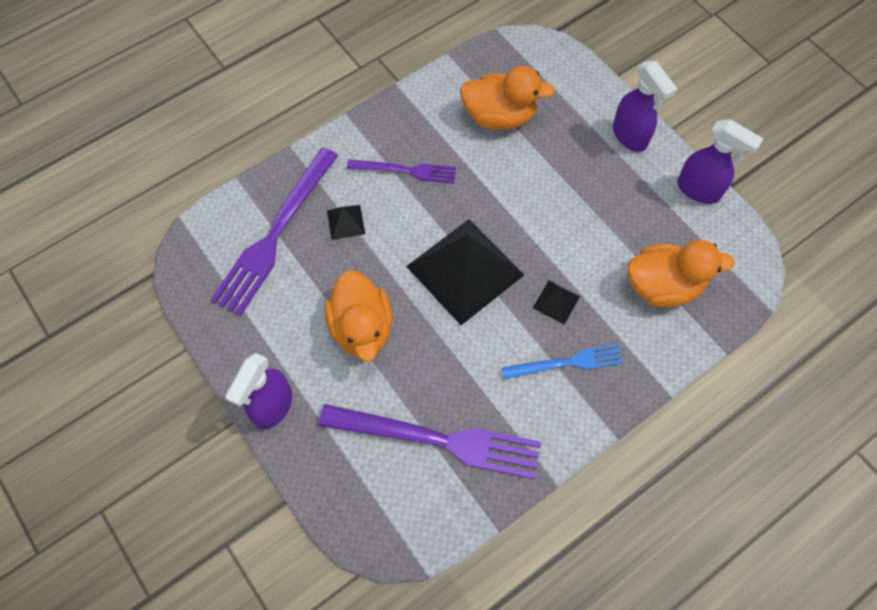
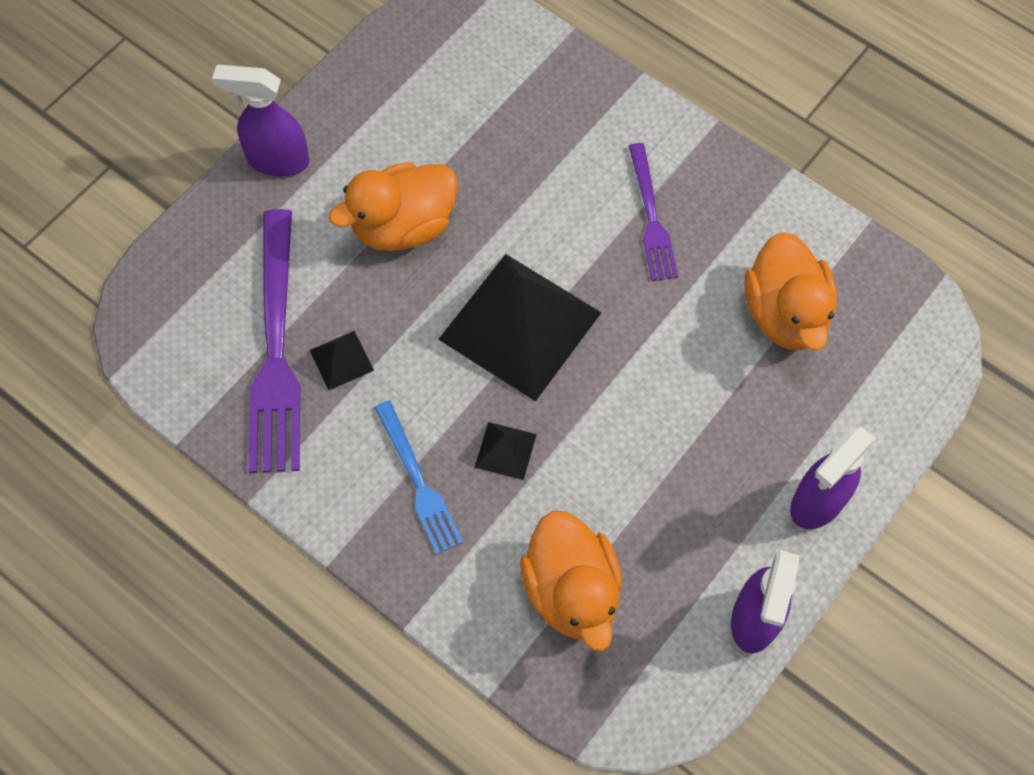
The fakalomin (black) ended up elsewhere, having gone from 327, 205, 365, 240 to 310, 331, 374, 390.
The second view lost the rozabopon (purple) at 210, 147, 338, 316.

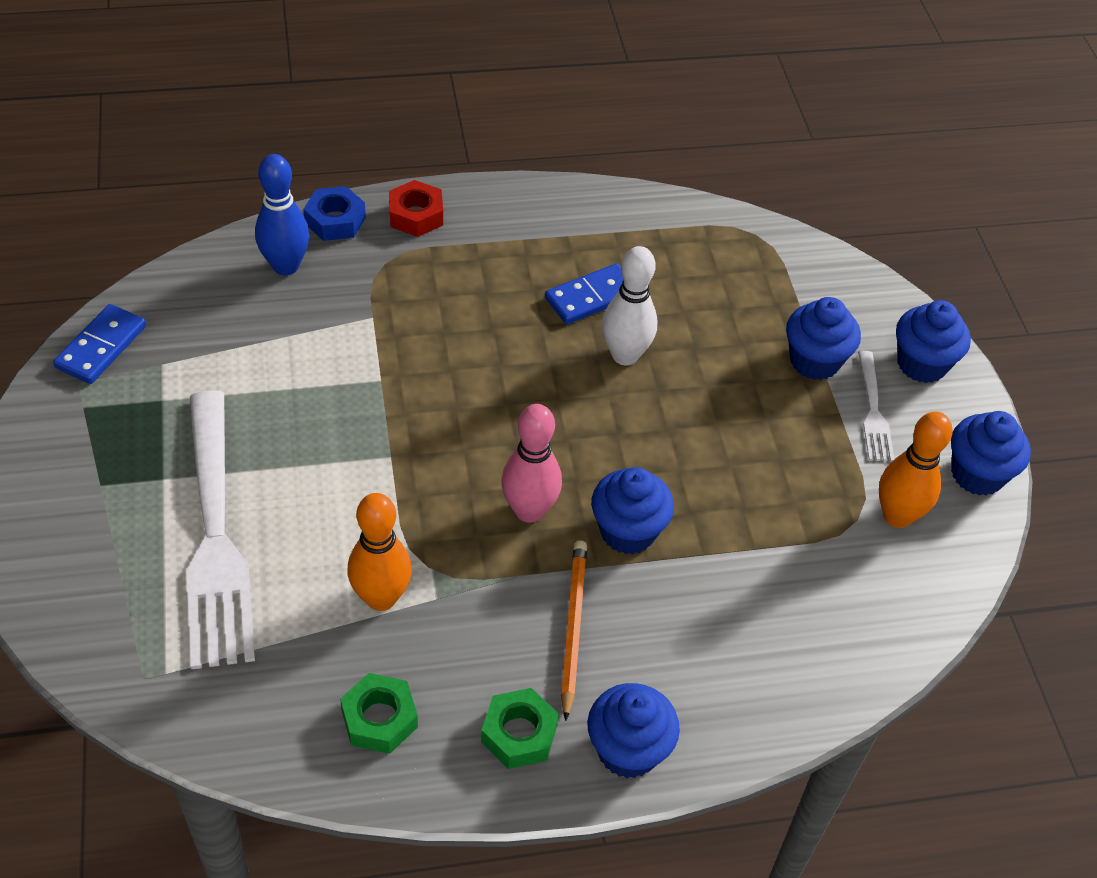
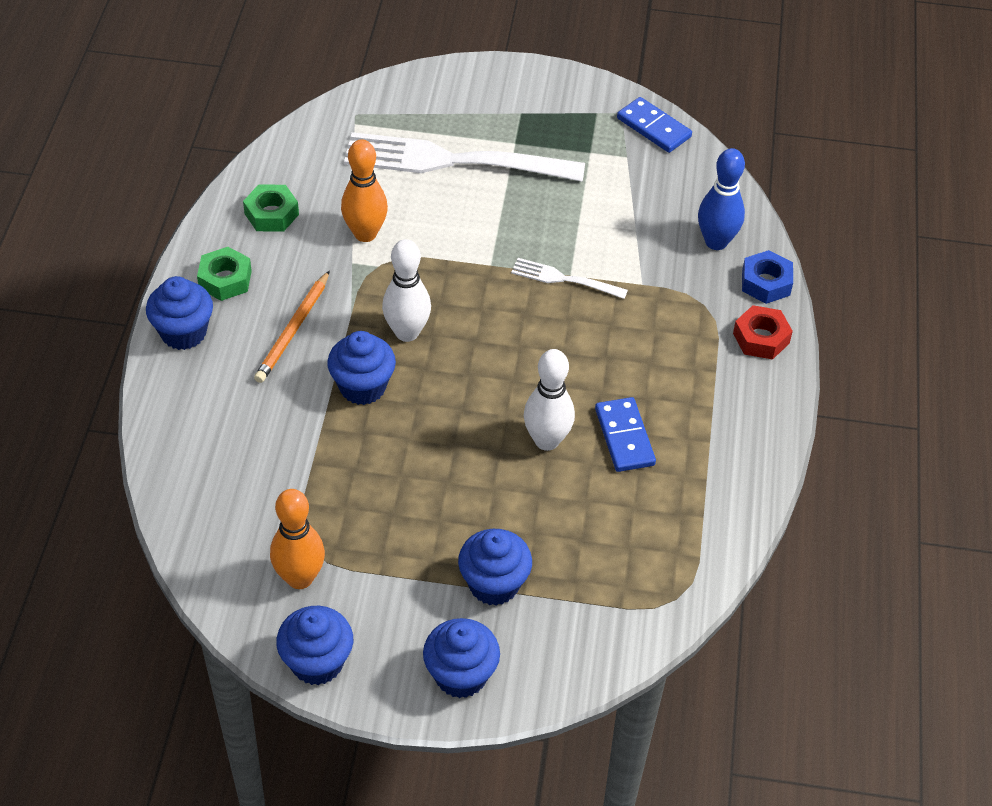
The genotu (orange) at 561, 540, 587, 721 ended up facing another way, 90 degrees clockwise from before.
What was the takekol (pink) at 501, 404, 562, 523 turned into the takekol (white) at 382, 239, 431, 342.
The rozabopon (white) ended up elsewhere, having gone from 858, 351, 894, 461 to 511, 258, 628, 299.

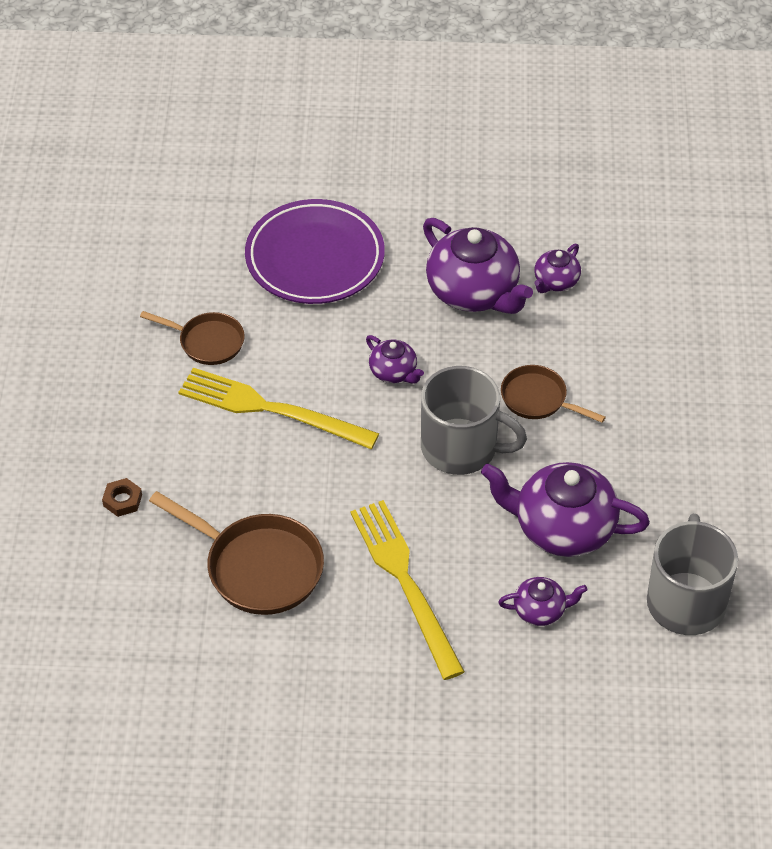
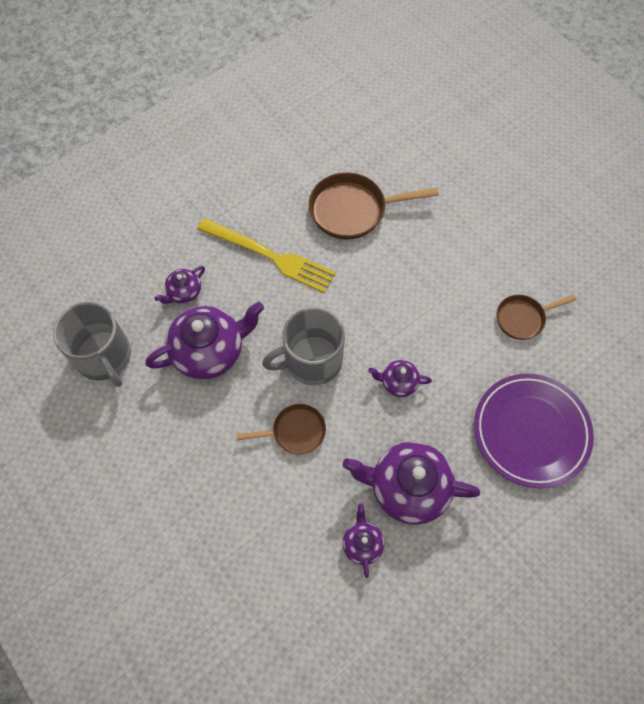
The second view lost the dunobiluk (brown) at 102, 478, 142, 517.
The second view lost the rozabopon (yellow) at 178, 368, 379, 449.

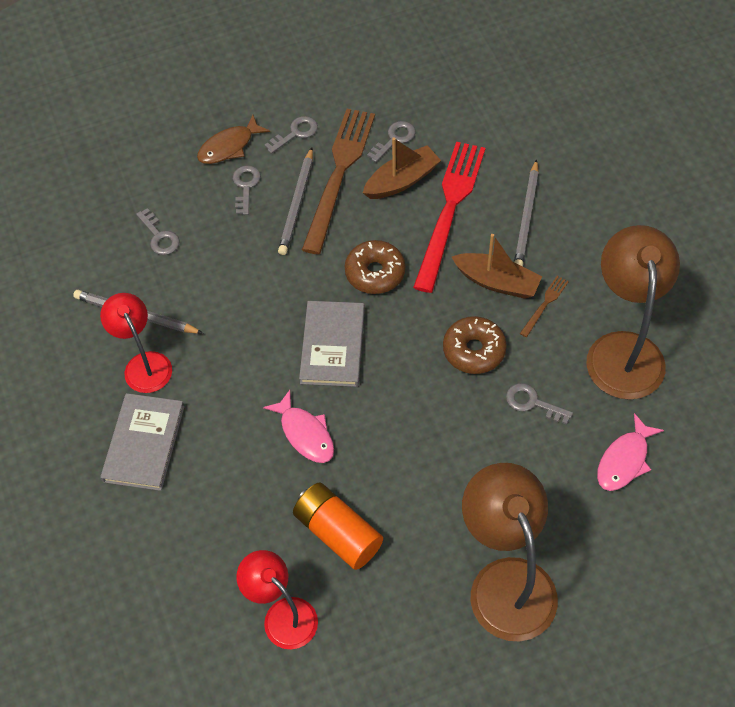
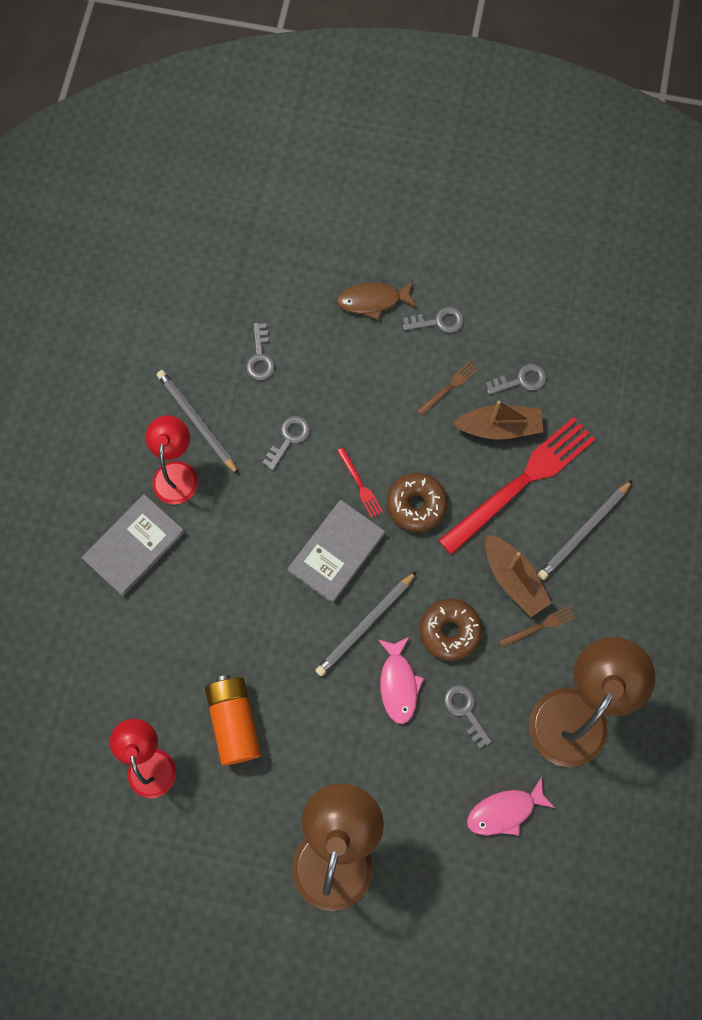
The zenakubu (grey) ended up elsewhere, having gone from 233, 165, 261, 215 to 263, 416, 310, 471.
The genotu (grey) ended up elsewhere, having gone from 278, 148, 313, 255 to 315, 571, 417, 676.
The second view gained the rozabopon (red) at 337, 447, 383, 518.
The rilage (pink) ended up elsewhere, having gone from 263, 390, 334, 463 to 378, 637, 424, 724.
The size of the rozabopon (brown) at 302, 109, 375, 254 changed by a factor of 0.41.

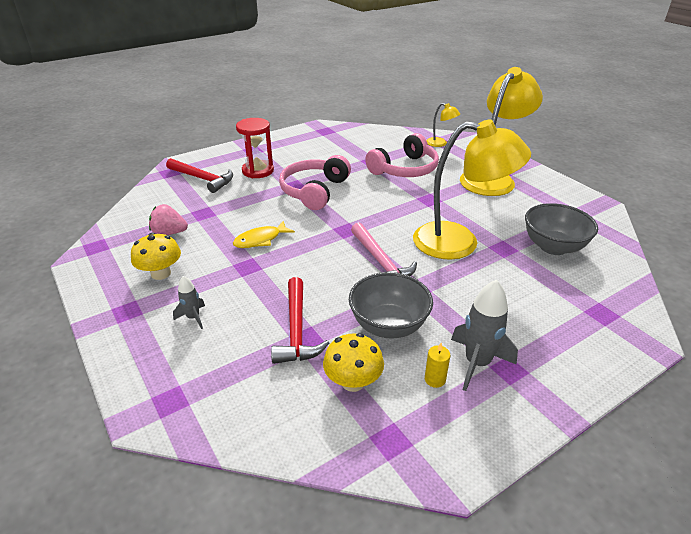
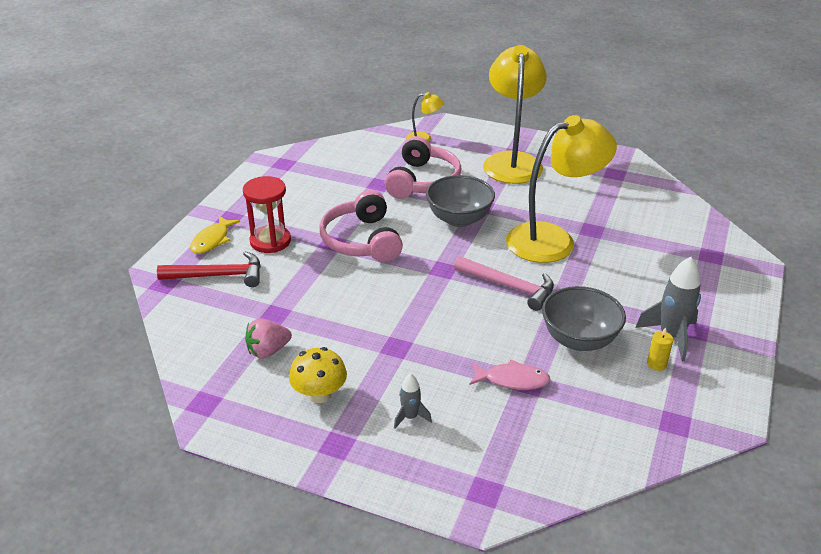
The rilage (yellow) ended up elsewhere, having gone from 233, 221, 295, 248 to 190, 216, 240, 254.
The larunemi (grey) ended up elsewhere, having gone from 525, 203, 598, 255 to 426, 175, 495, 227.
Where the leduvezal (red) stood at 271, 277, 329, 364, the rilage (pink) came to stand at 470, 359, 551, 390.
The second view lost the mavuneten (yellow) at 323, 333, 384, 392.

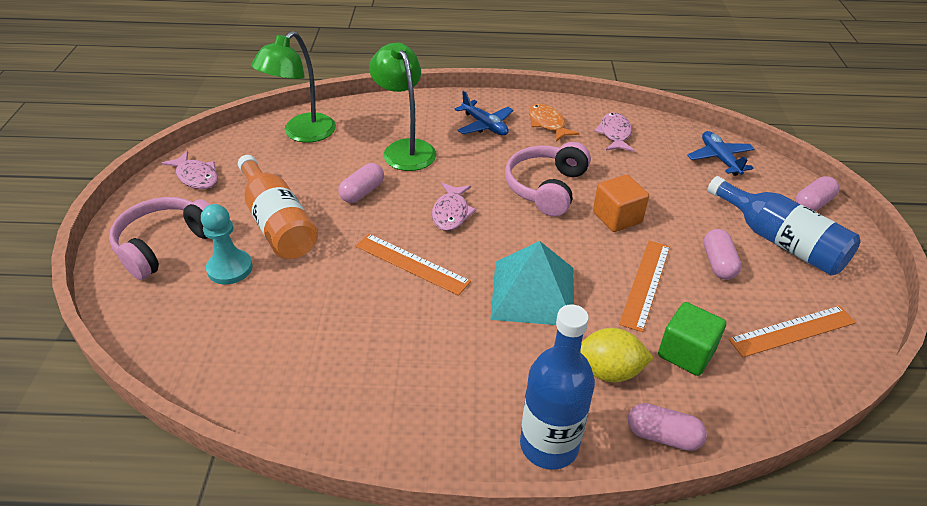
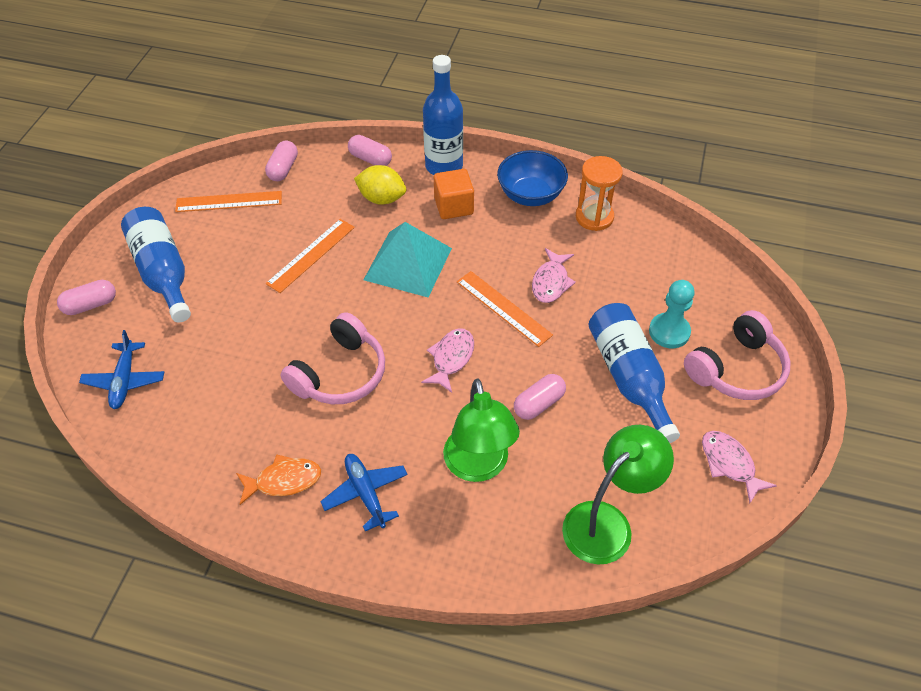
The rilage (orange) at 529, 104, 579, 141 ended up facing another way, 90 degrees counterclockwise from before.
The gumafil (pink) ended up elsewhere, having gone from 703, 229, 741, 280 to 265, 141, 298, 181.
The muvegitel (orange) ended up elsewhere, having gone from 593, 175, 649, 232 to 434, 169, 474, 219.
The second view gained the larunemi (blue) at 497, 150, 568, 206.
The rilage (pink) ended up elsewhere, having gone from 594, 112, 635, 152 to 532, 248, 576, 303.
The second view gained the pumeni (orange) at 576, 156, 623, 231.
What was the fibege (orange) at 238, 155, 318, 259 turned into the fibege (blue) at 588, 303, 680, 443.
The second view lost the muvegitel (green) at 658, 302, 726, 376.

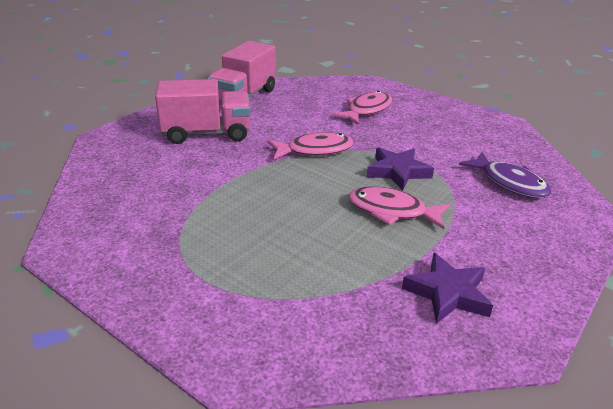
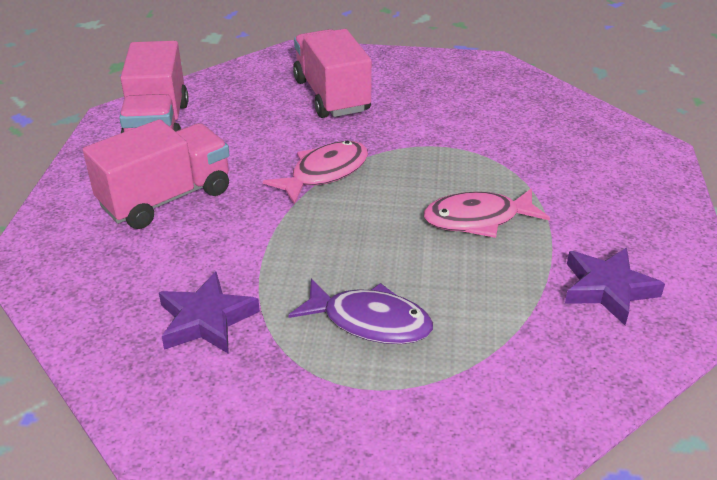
The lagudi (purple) ended up elsewhere, having gone from 367, 148, 434, 190 to 159, 271, 260, 354.
The rilage (purple) ended up elsewhere, having gone from 459, 152, 552, 198 to 288, 278, 433, 344.
Where the rilage (pink) stood at 332, 91, 392, 125, the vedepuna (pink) came to stand at 293, 29, 372, 118.

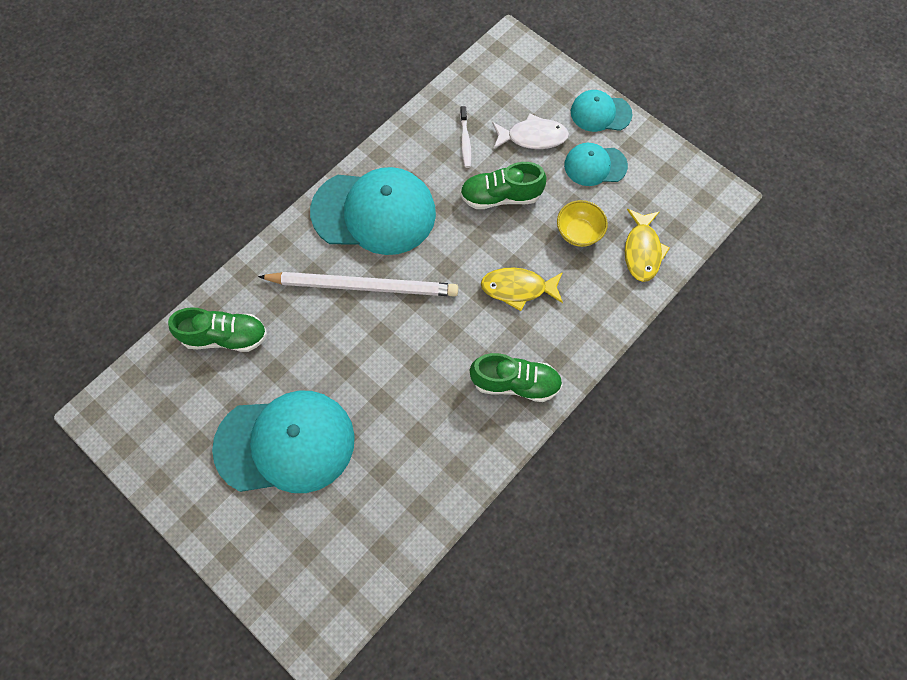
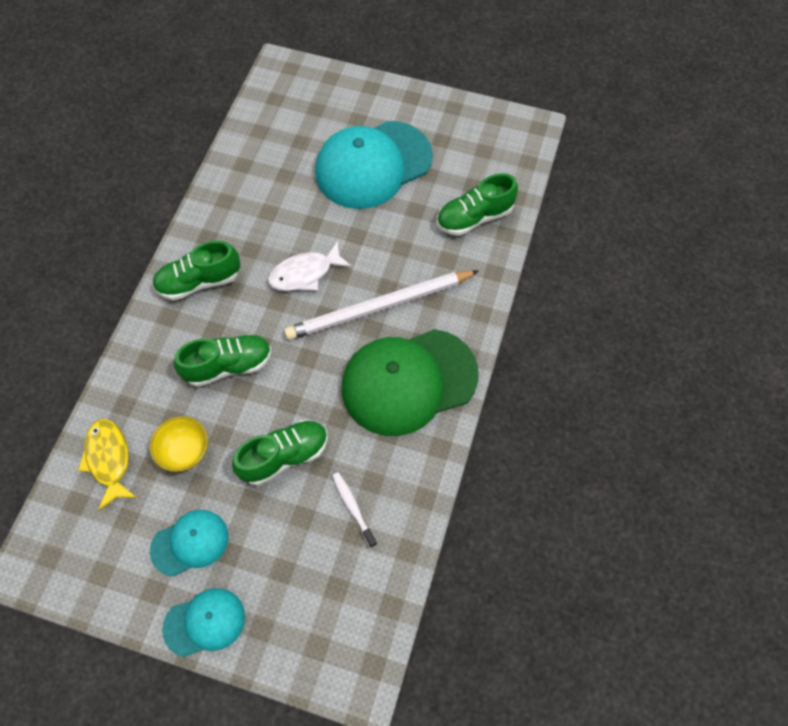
Where the rilage (yellow) stood at 481, 268, 563, 311, the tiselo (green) came to stand at 174, 334, 272, 387.
The rilage (white) ended up elsewhere, having gone from 492, 113, 569, 149 to 268, 241, 352, 291.
What was the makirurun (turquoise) at 310, 167, 436, 255 turned into the makirurun (green) at 341, 329, 478, 436.

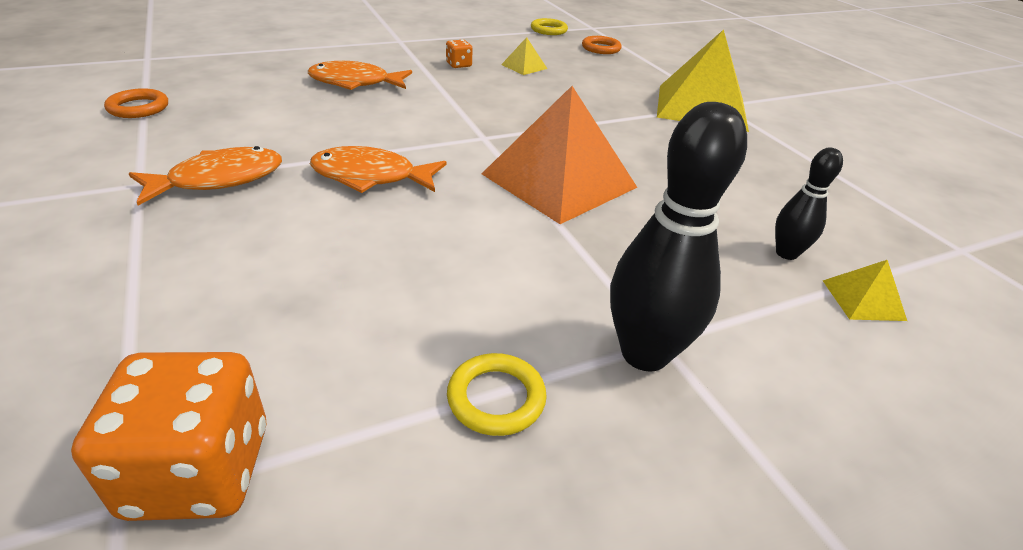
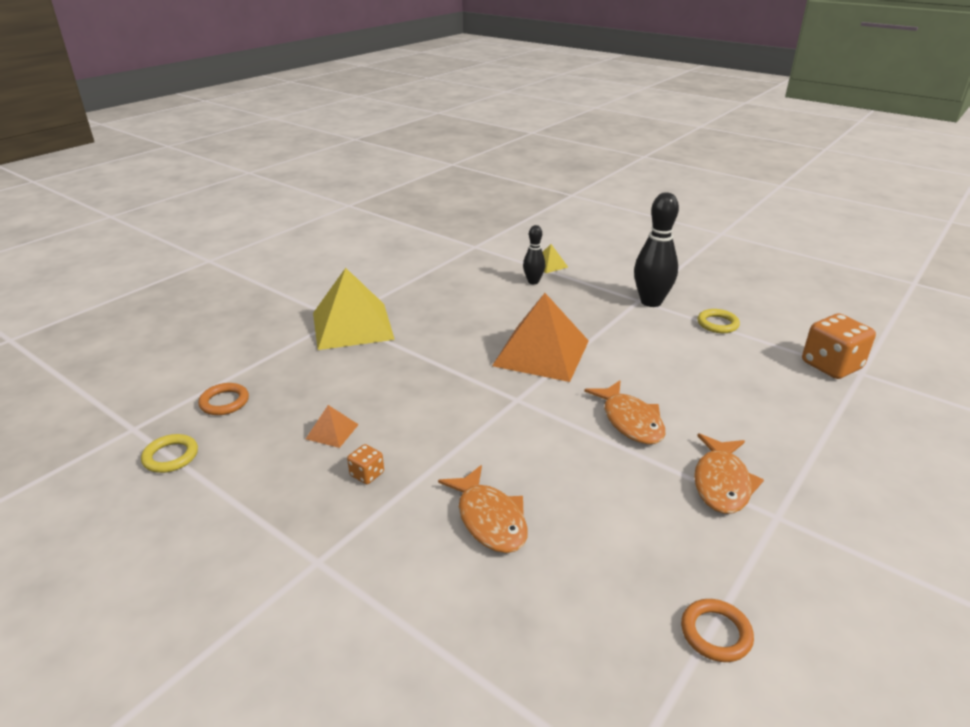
What was the fakalomin (yellow) at 501, 37, 547, 75 turned into the fakalomin (orange) at 306, 405, 359, 448.
The rilage (orange) at 129, 146, 282, 206 ended up facing another way, 105 degrees counterclockwise from before.

